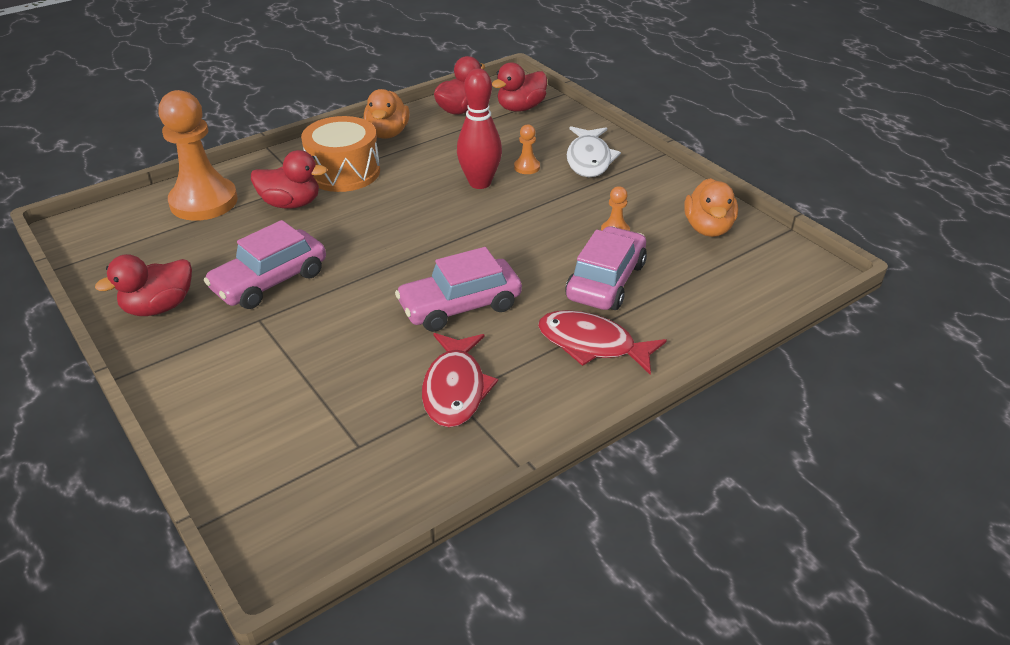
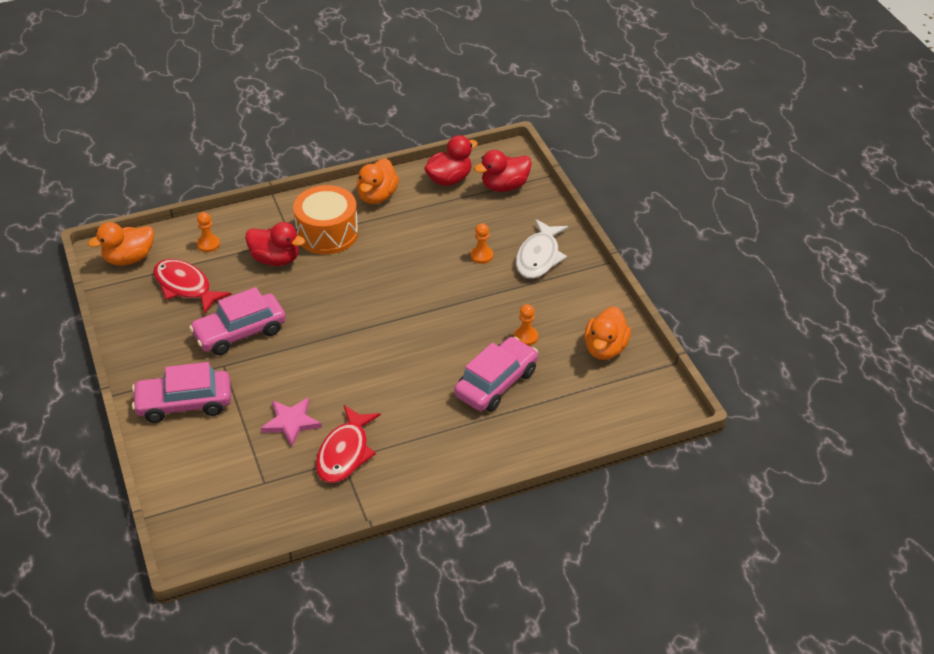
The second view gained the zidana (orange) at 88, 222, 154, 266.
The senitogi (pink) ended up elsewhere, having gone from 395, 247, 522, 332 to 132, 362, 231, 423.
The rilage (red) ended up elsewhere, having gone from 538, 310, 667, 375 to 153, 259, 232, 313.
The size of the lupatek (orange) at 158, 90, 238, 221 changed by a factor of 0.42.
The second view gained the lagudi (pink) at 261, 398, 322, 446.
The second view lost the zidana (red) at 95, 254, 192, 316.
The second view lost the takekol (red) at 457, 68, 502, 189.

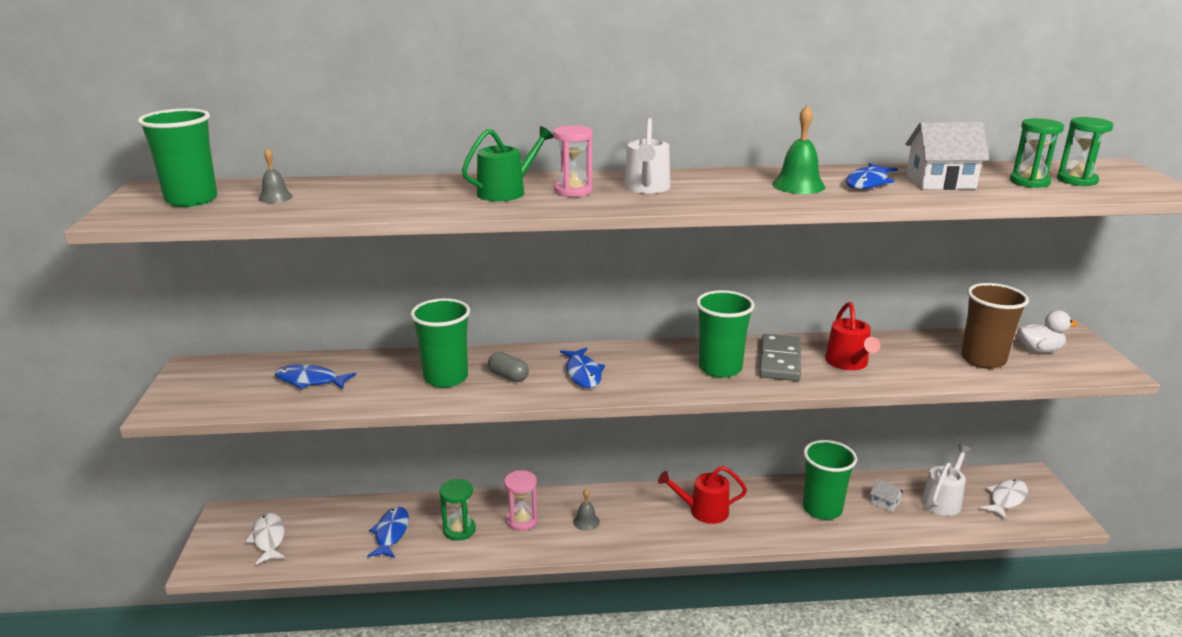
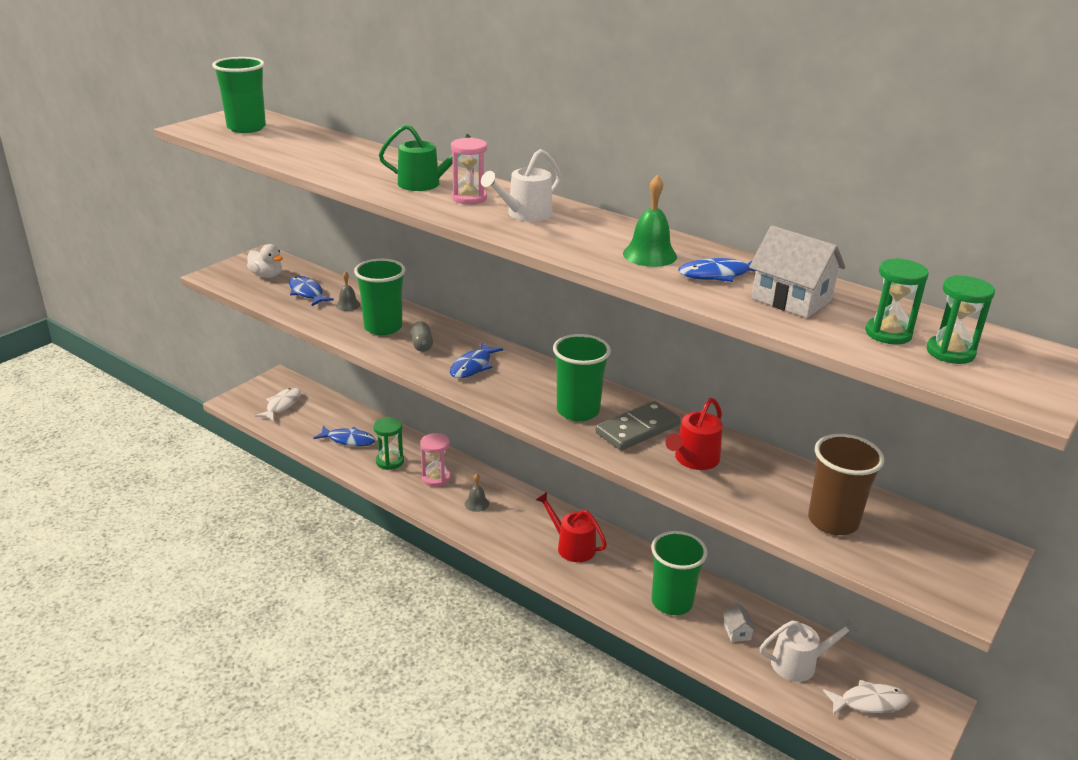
The zidana (white) ended up elsewhere, having gone from 1018, 310, 1077, 353 to 247, 244, 283, 278.
The rilage (blue) at 367, 507, 409, 558 ended up facing another way, 60 degrees clockwise from before.
The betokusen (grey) ended up elsewhere, having gone from 258, 148, 293, 203 to 336, 271, 360, 311.

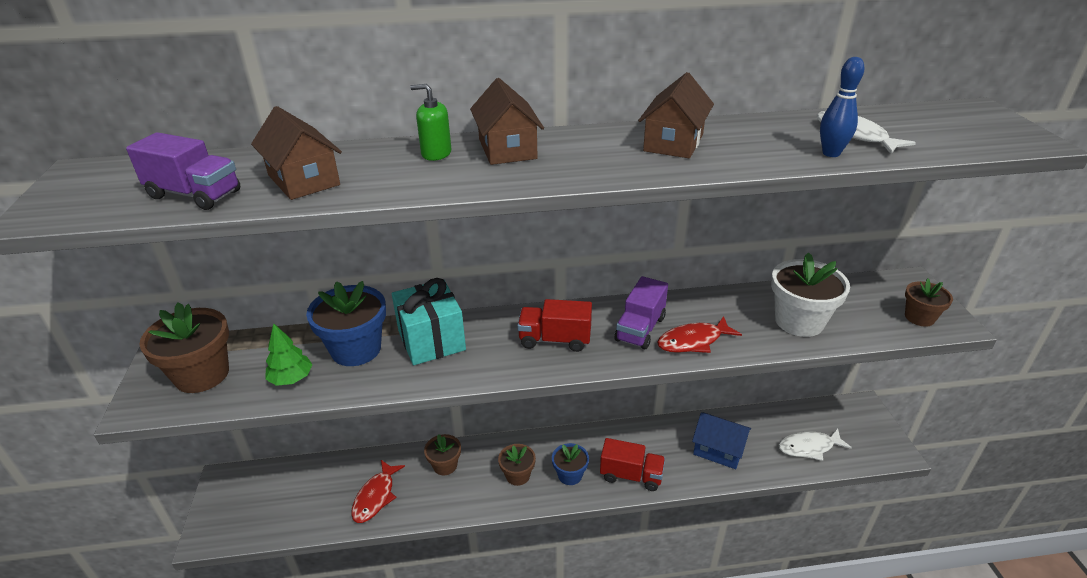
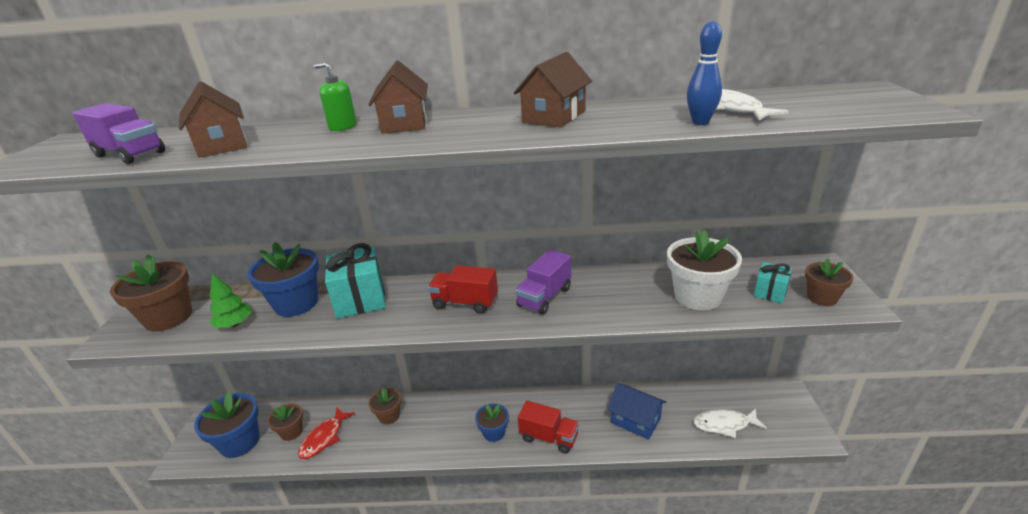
The second view gained the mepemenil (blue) at 194, 391, 260, 458.
The mepemenil (brown) ended up elsewhere, having gone from 498, 444, 536, 486 to 268, 404, 303, 441.
The second view gained the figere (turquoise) at 754, 262, 792, 303.
The second view lost the rilage (red) at 657, 316, 742, 353.

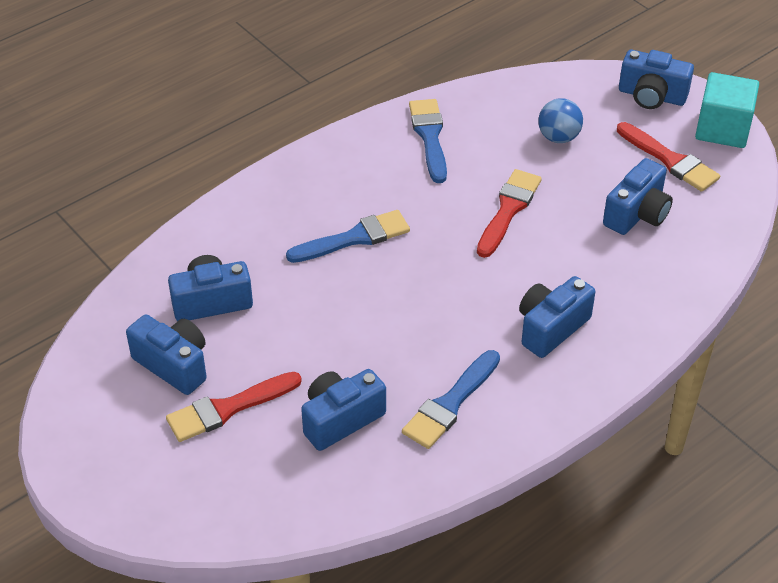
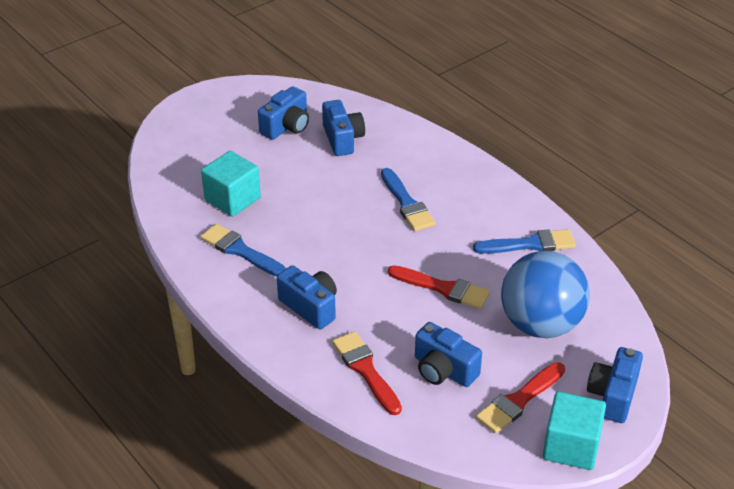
Where the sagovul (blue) stood at 301, 369, 386, 451, the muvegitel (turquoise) came to stand at 201, 151, 261, 217.
The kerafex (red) ended up elsewhere, having gone from 166, 372, 302, 442 to 332, 331, 402, 415.
The size of the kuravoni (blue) at 538, 98, 583, 143 changed by a factor of 2.11.

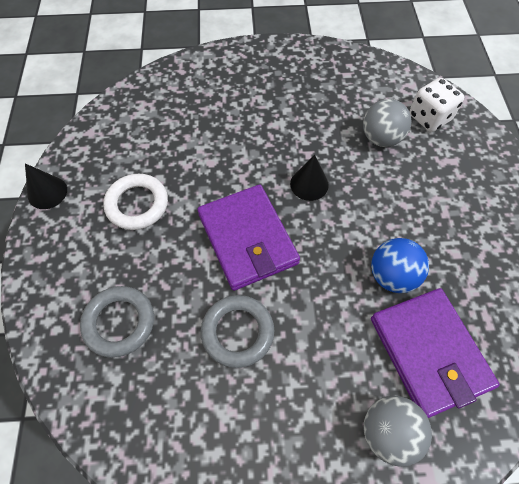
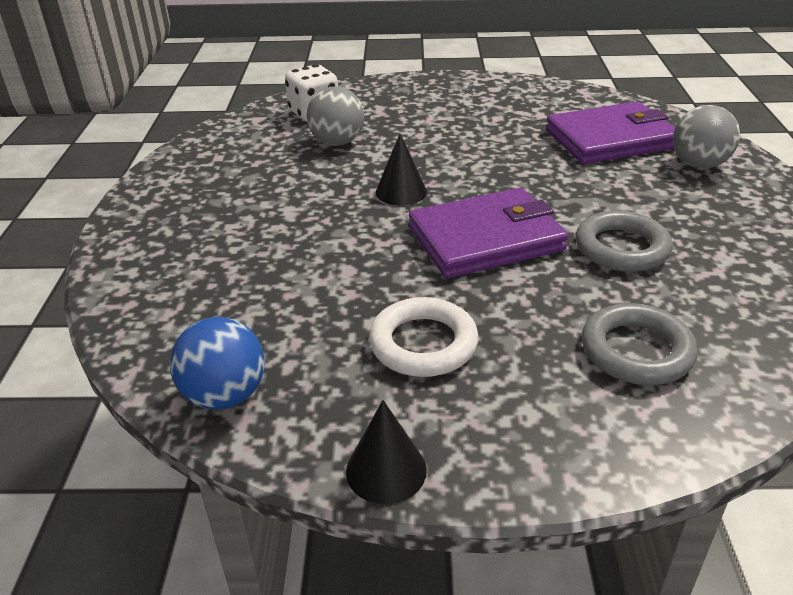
The kuravoni (blue) ended up elsewhere, having gone from 371, 238, 429, 293 to 170, 317, 265, 410.

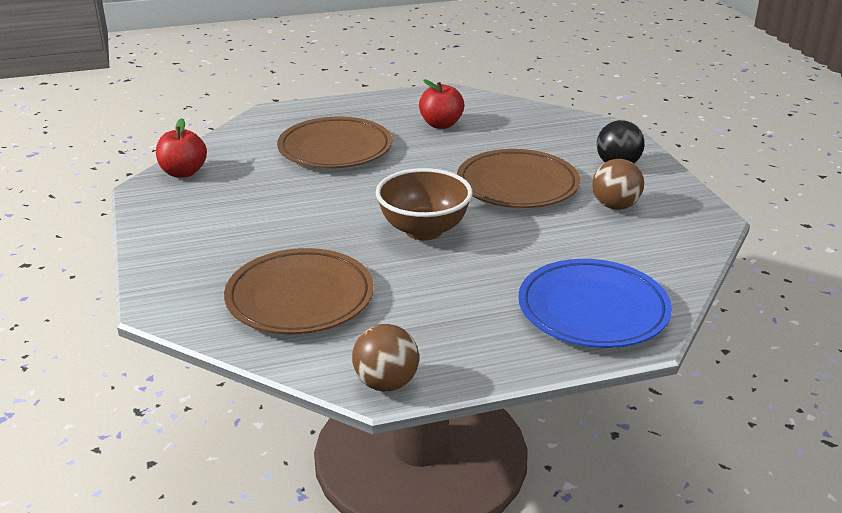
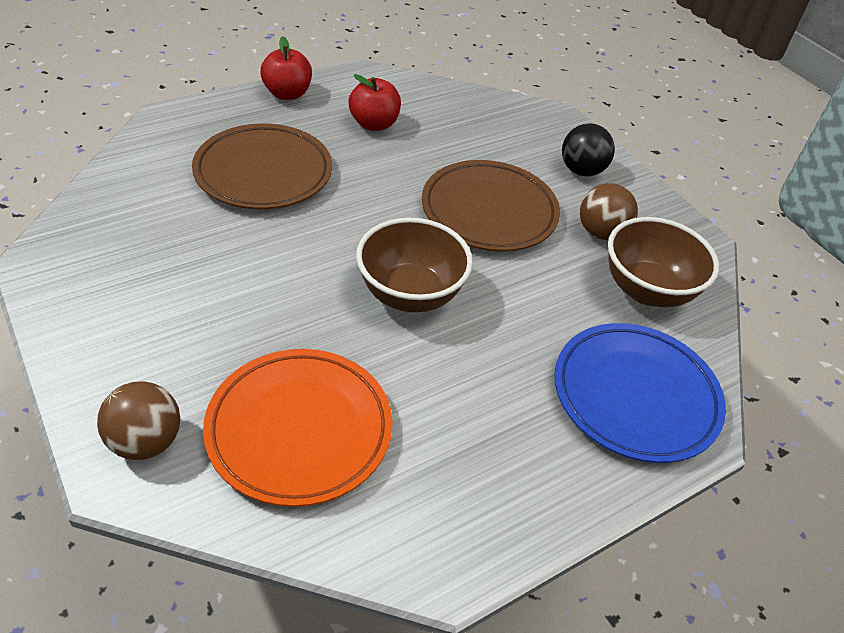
The kuravoni (brown) ended up elsewhere, having gone from 352, 324, 419, 392 to 97, 381, 180, 460.
What was the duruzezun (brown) at 224, 248, 374, 334 turned into the duruzezun (orange) at 203, 349, 393, 507.
The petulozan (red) ended up elsewhere, having gone from 156, 118, 207, 178 to 260, 36, 312, 100.
The second view gained the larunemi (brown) at 608, 217, 719, 307.

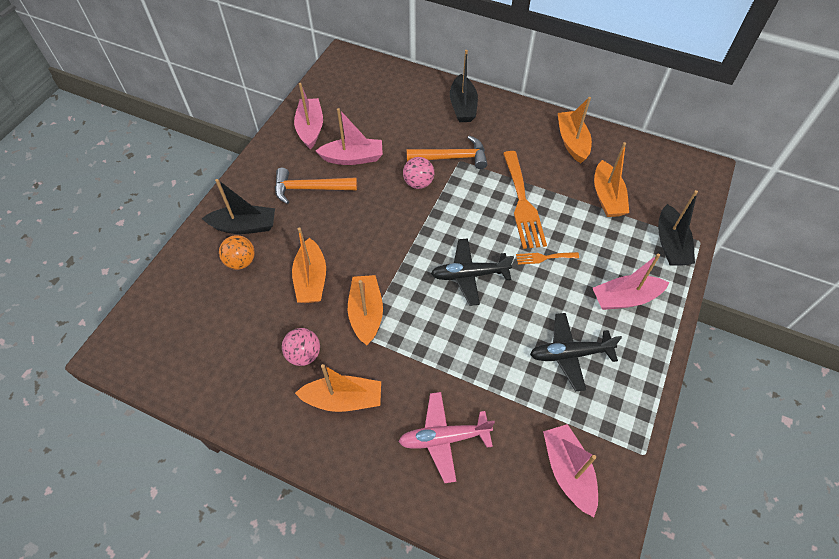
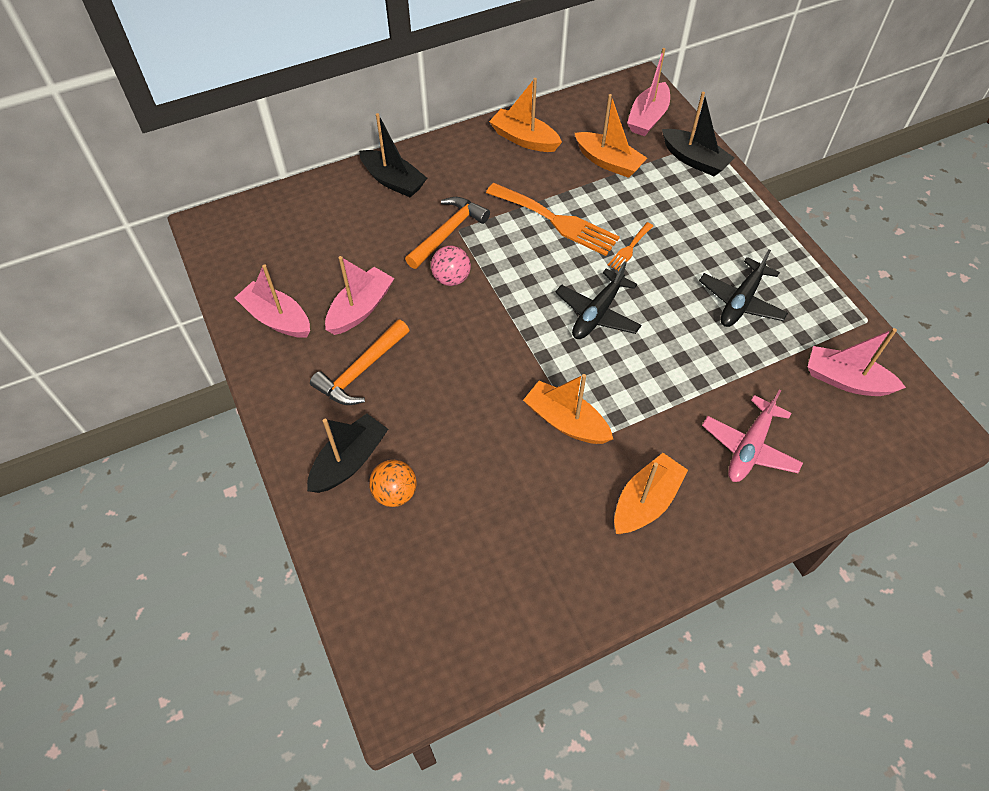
The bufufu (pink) ended up elsewhere, having gone from 593, 253, 669, 310 to 627, 48, 670, 136.
The second view lost the kuravoni (pink) at 282, 328, 320, 366.
The second view lost the bufufu (orange) at 292, 227, 326, 303.

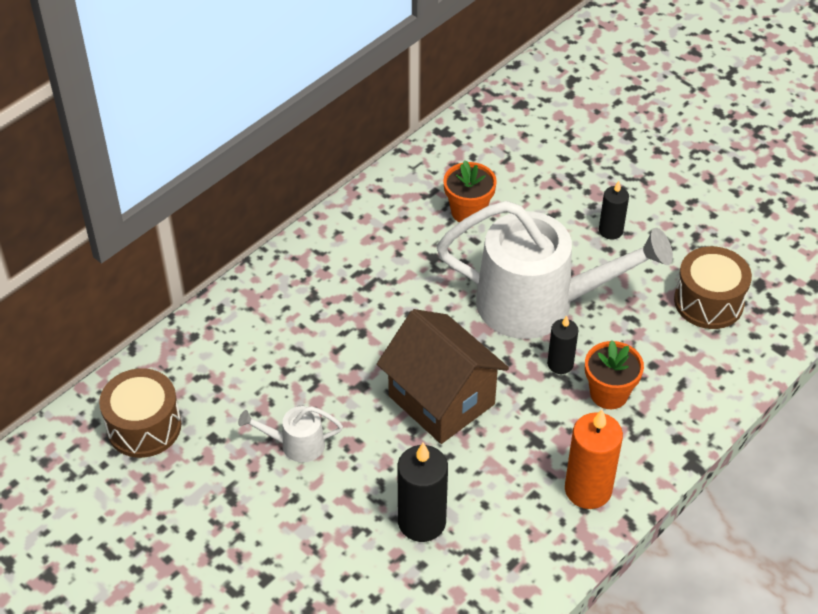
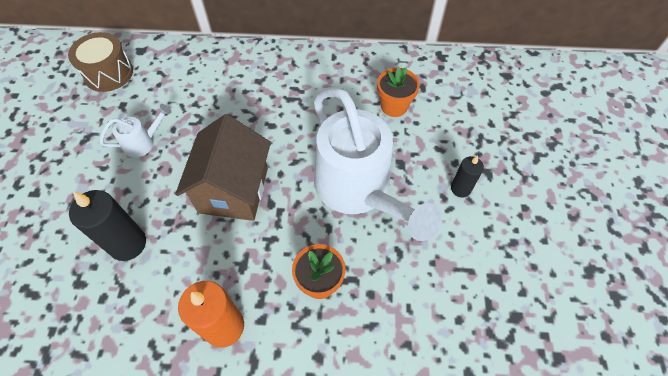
The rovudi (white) at 238, 406, 343, 463 ended up facing another way, 105 degrees clockwise from before.
The second view lost the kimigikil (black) at 547, 316, 579, 374.
The second view lost the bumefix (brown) at 674, 246, 752, 329.

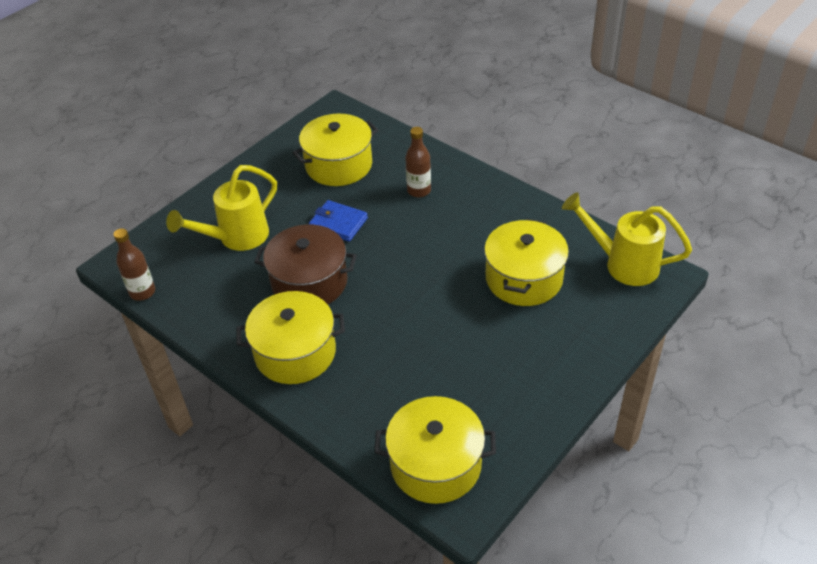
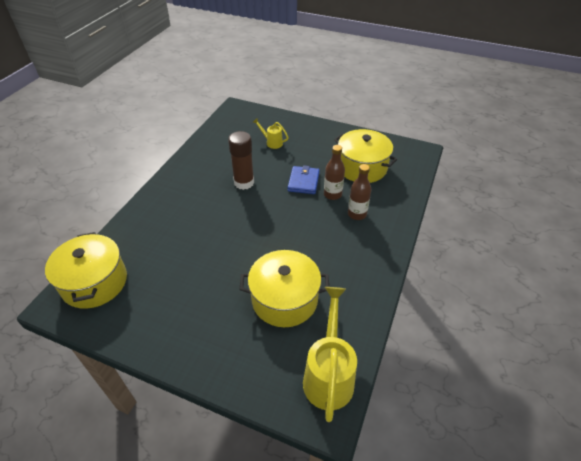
Where the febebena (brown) stood at 254, 225, 357, 305, the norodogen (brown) came to stand at 228, 131, 254, 190.
The size of the rovudi (yellow) at 166, 165, 277, 251 changed by a factor of 0.51.
The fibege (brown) ended up elsewhere, having gone from 113, 228, 155, 301 to 324, 145, 345, 200.
The second view lost the febebena (yellow) at 237, 291, 345, 384.

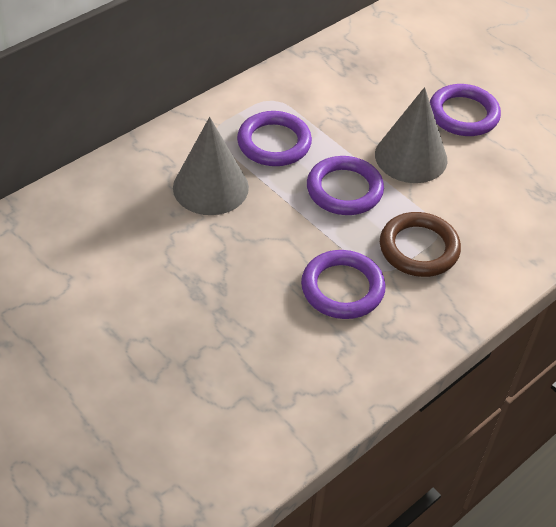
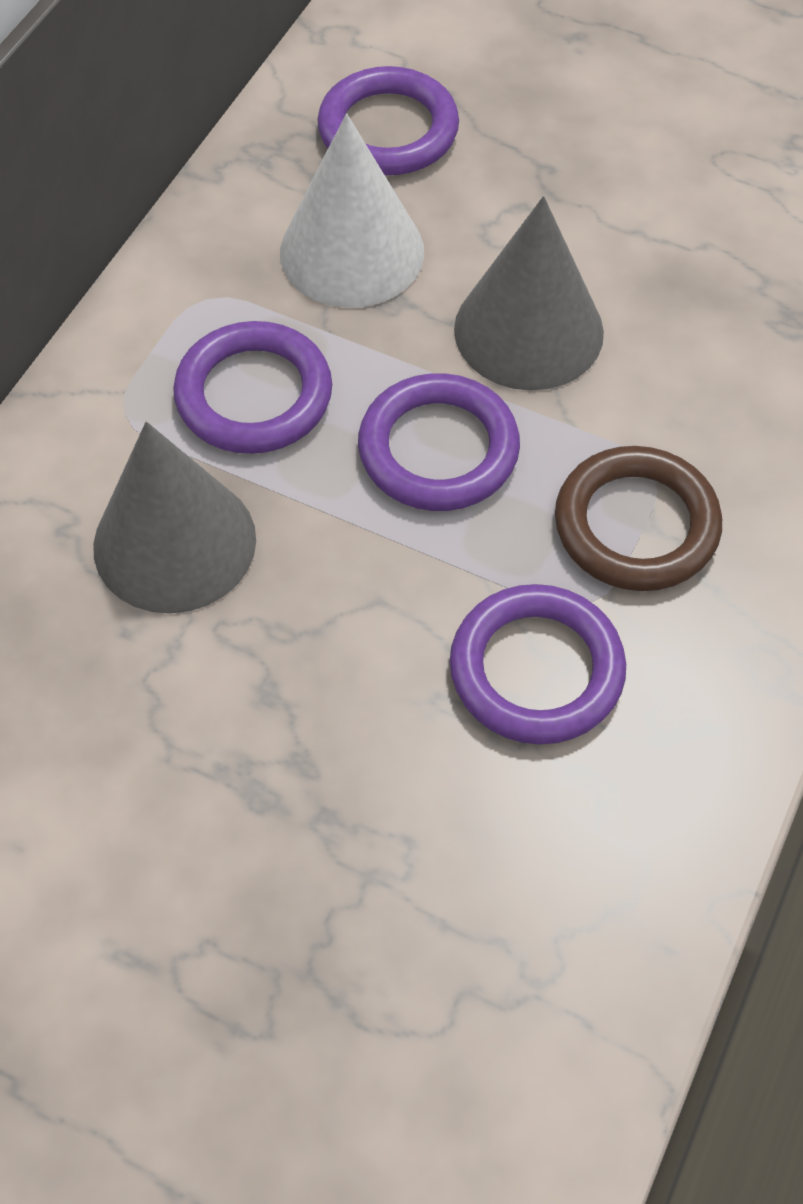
The second view gained the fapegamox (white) at 280, 113, 424, 308.
The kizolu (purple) ended up elsewhere, having gone from 430, 84, 501, 136 to 317, 66, 459, 175.

